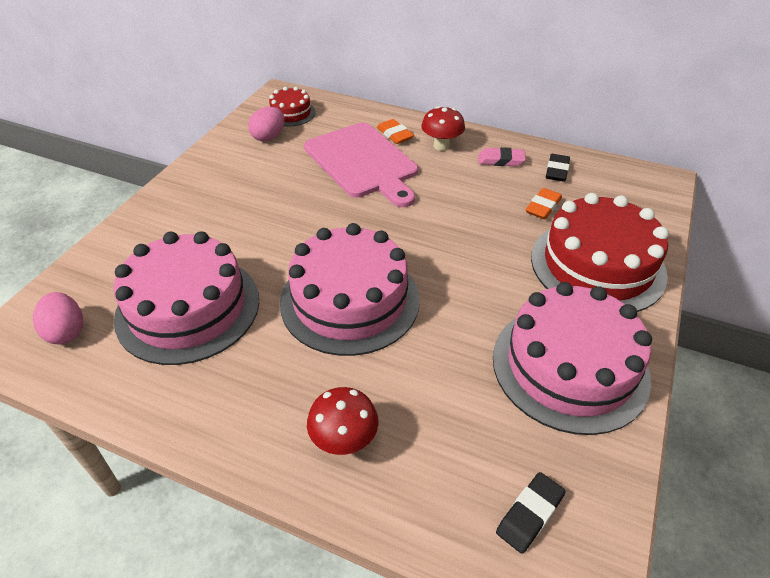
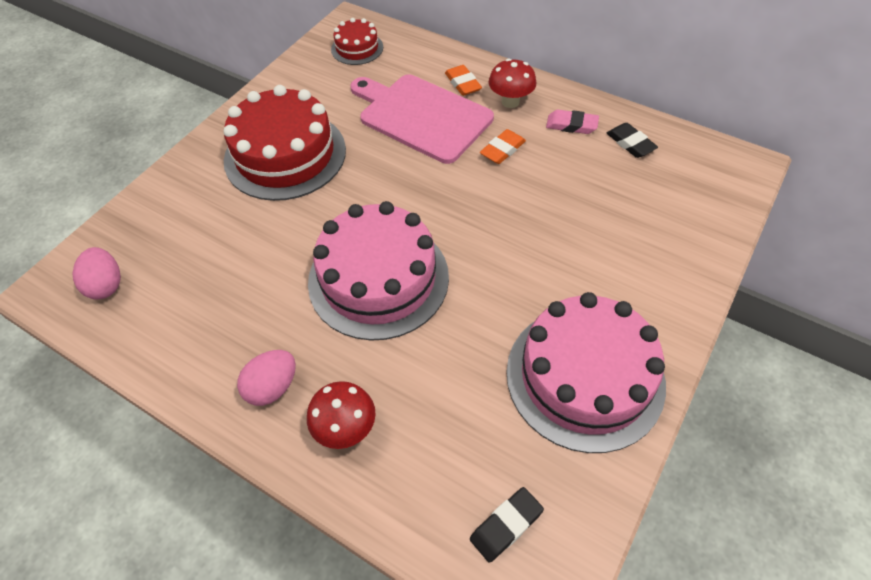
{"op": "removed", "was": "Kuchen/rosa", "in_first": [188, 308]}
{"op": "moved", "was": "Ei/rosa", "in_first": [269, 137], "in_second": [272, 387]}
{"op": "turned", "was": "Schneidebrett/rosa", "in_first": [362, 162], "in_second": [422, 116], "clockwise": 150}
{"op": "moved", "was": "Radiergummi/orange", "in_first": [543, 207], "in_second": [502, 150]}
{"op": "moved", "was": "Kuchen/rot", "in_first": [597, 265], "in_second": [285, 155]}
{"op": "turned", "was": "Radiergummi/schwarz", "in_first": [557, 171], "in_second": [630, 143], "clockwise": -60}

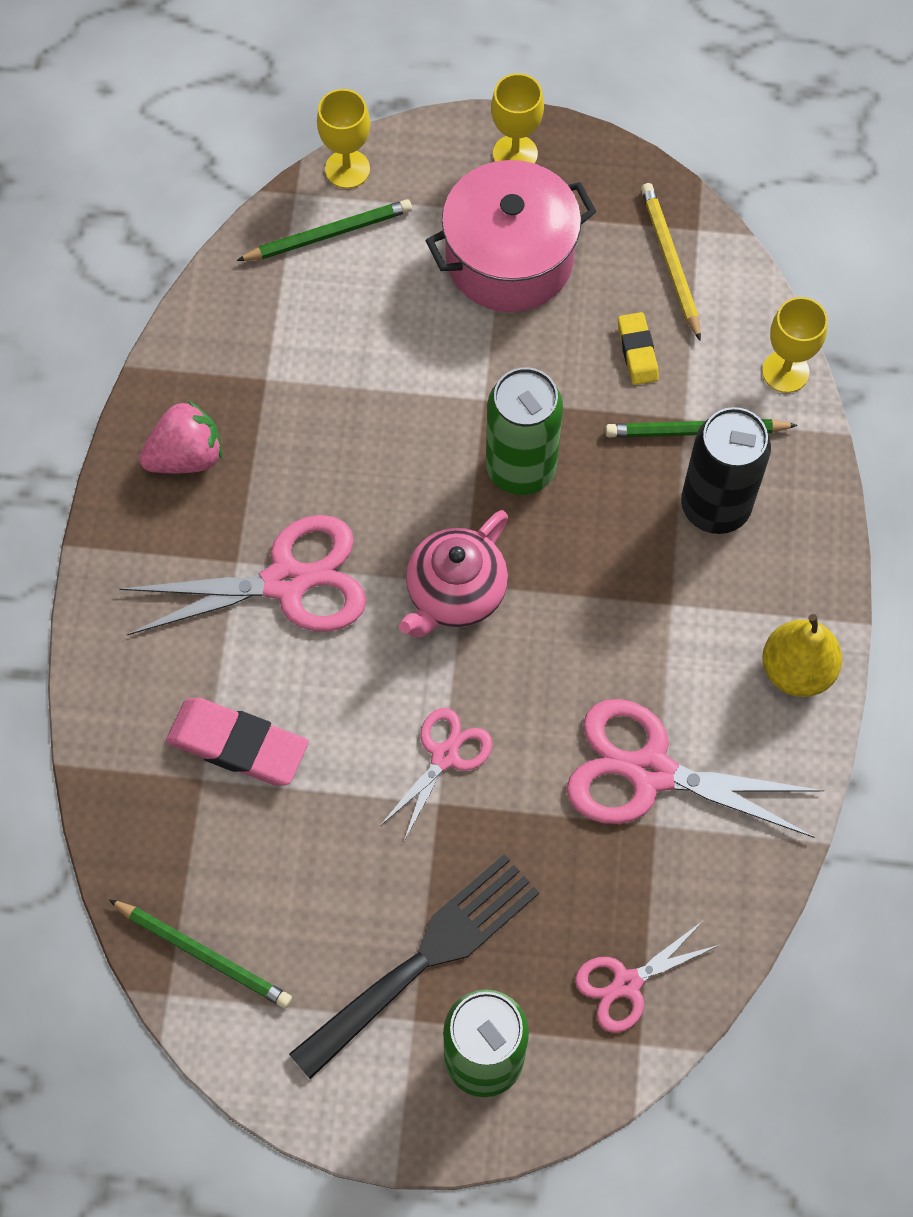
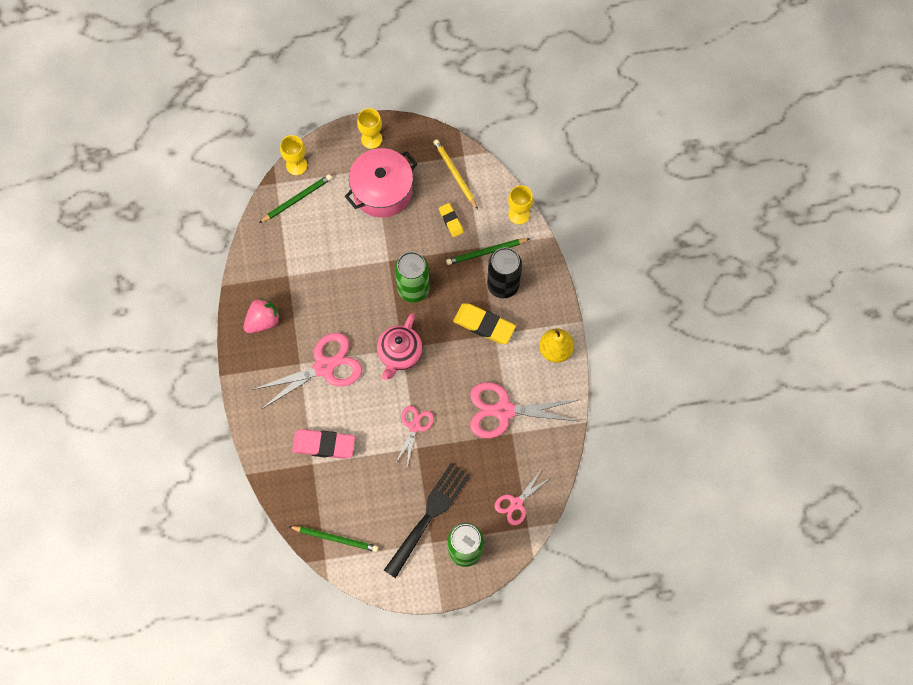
{"op": "added", "now": "Radiergummi/gelb", "in_second": [484, 325]}

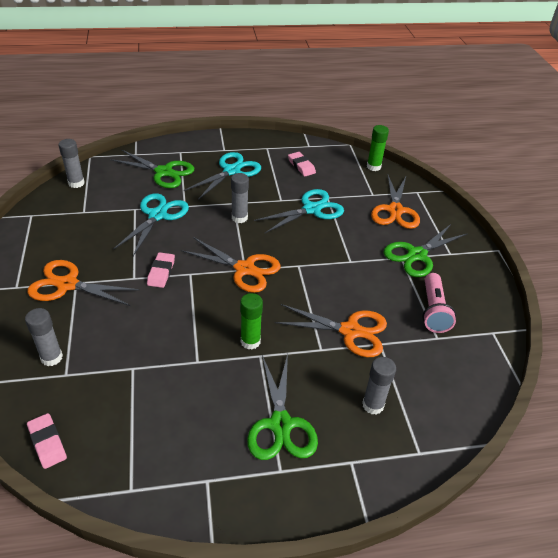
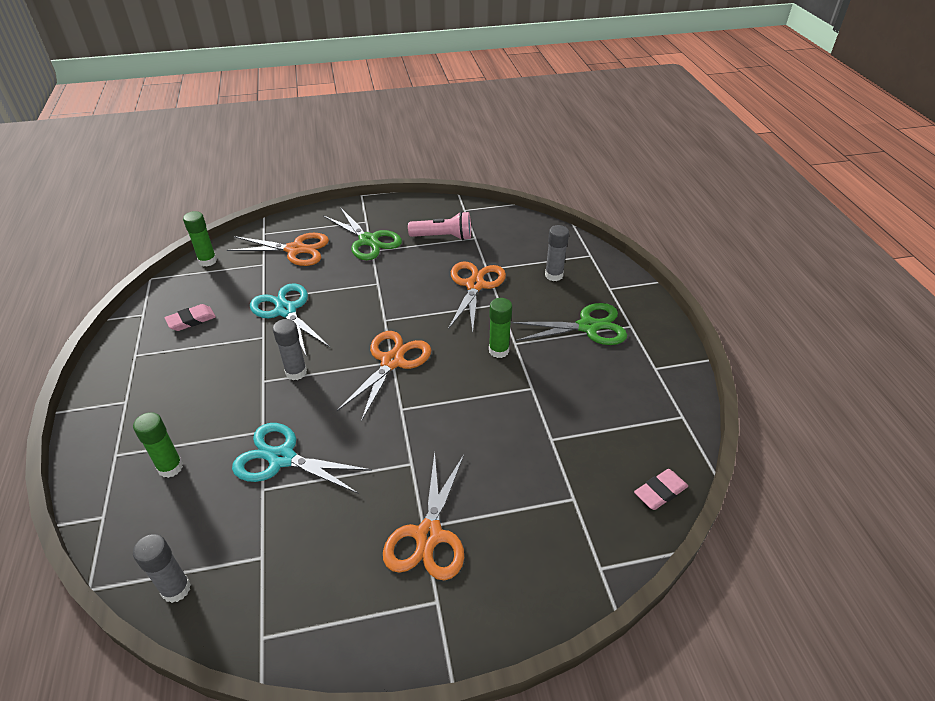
{"op": "removed", "was": "Klebestift/grau", "in_first": [51, 357]}
{"op": "replaced", "was": "Schere/grün", "now": "Klebestift/grün", "in_first": [164, 172], "in_second": [170, 467]}
{"op": "removed", "was": "Radiergummi/rosa", "in_first": [161, 272]}
{"op": "removed", "was": "Schere/türkis", "in_first": [231, 171]}

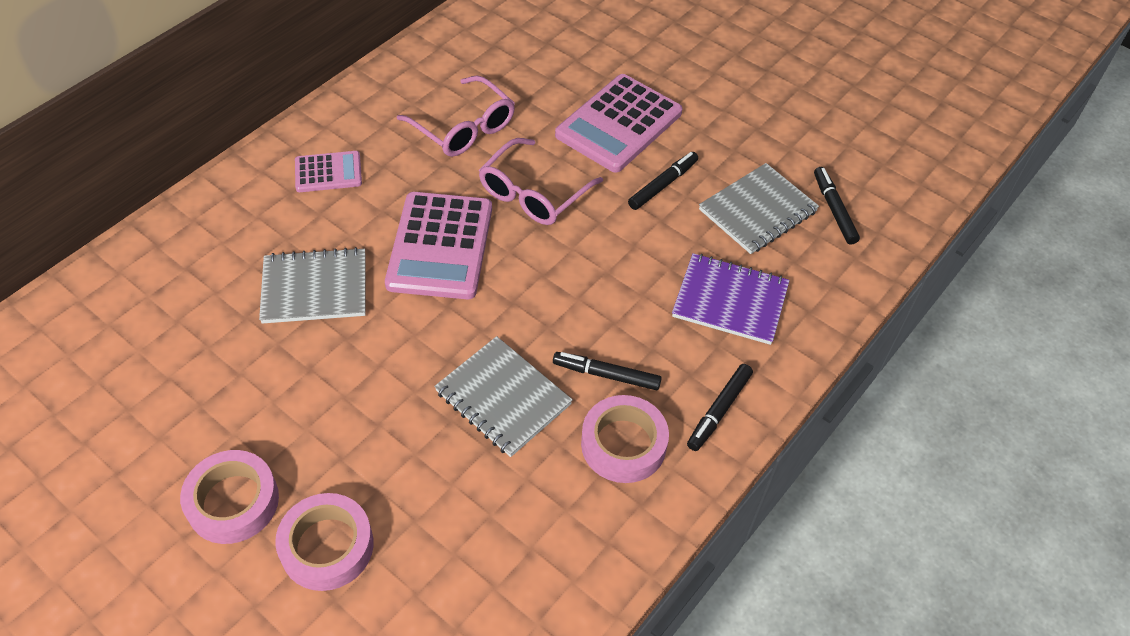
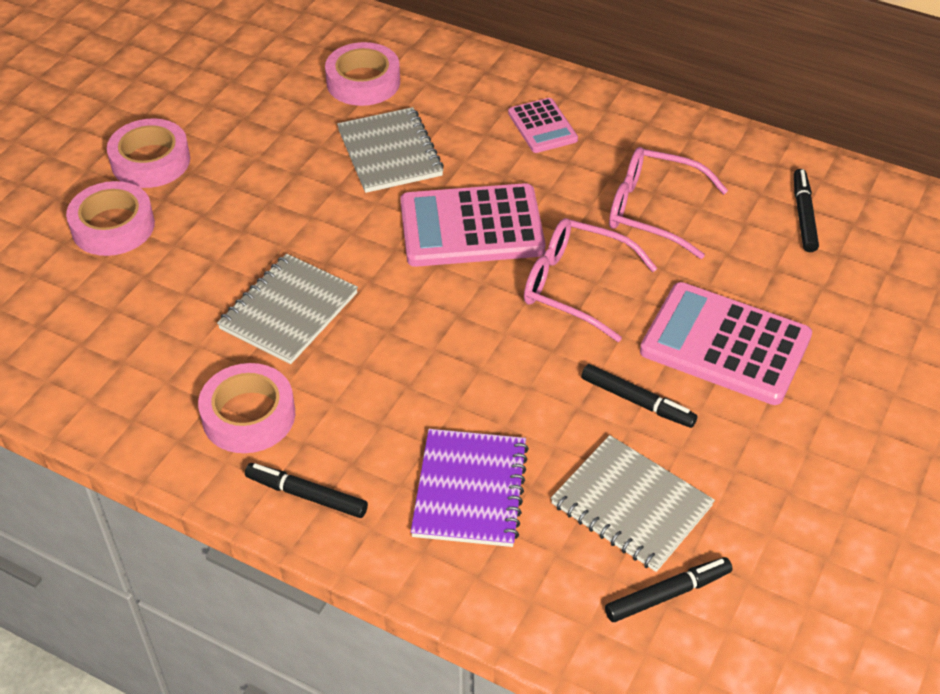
{"op": "turned", "was": "Brille/rosa", "in_first": [463, 128], "in_second": [653, 210], "clockwise": 75}
{"op": "moved", "was": "Filzstift/schwarz", "in_first": [606, 375], "in_second": [803, 215]}
{"op": "added", "now": "Klebeband/rosa", "in_second": [363, 82]}

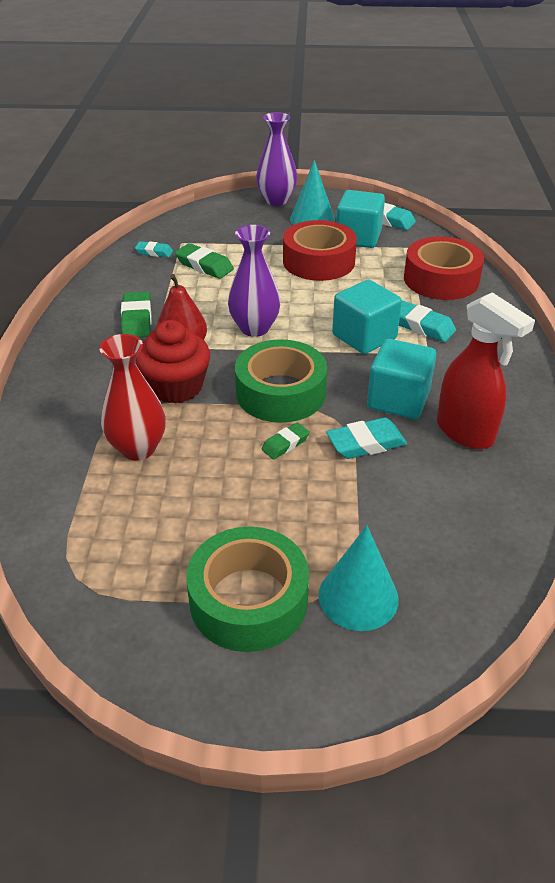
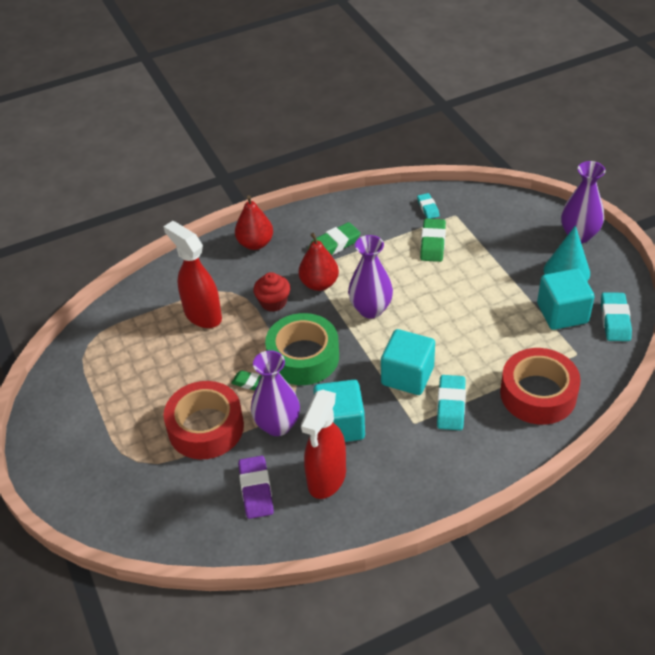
{"op": "replaced", "was": "Vase/rot", "now": "Sprühflasche/rot", "in_first": [138, 448], "in_second": [202, 315]}
{"op": "resized", "was": "Muffin/rot", "in_first": [176, 387], "in_second": [273, 302], "ratio": 0.66}
{"op": "removed", "was": "Klebeband/grün", "in_first": [248, 600]}
{"op": "moved", "was": "Klebeband/rot", "in_first": [318, 261], "in_second": [206, 428]}
{"op": "removed", "was": "Kegel/türkis", "in_first": [358, 596]}
{"op": "replaced", "was": "Radiergummi/türkis", "now": "Vase/lila", "in_first": [366, 443], "in_second": [277, 425]}
{"op": "added", "now": "Birne/rot", "in_second": [255, 243]}
{"op": "added", "now": "Radiergummi/lila", "in_second": [256, 490]}

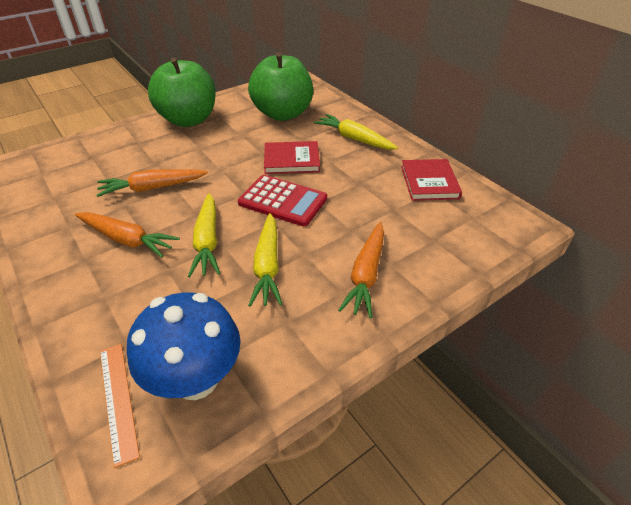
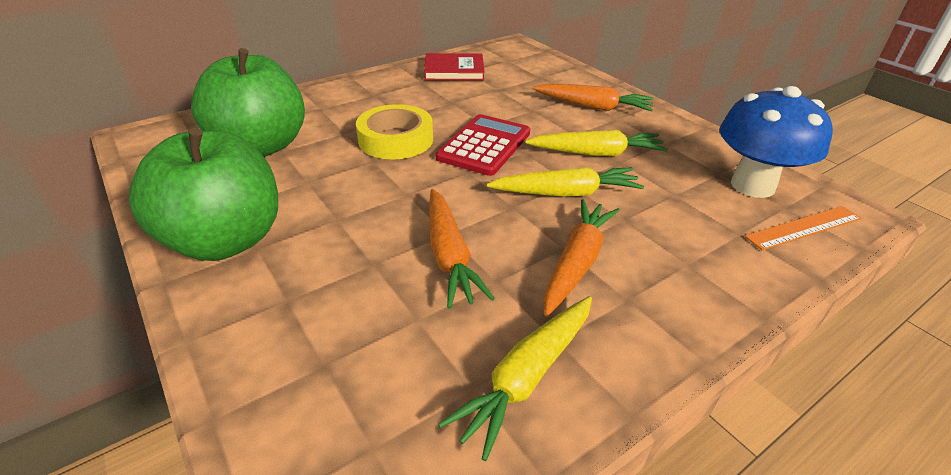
{"op": "replaced", "was": "Buch/rot", "now": "Klebeband/gelb", "in_first": [291, 160], "in_second": [396, 140]}
{"op": "moved", "was": "Karotte/gelb", "in_first": [354, 139], "in_second": [527, 377]}

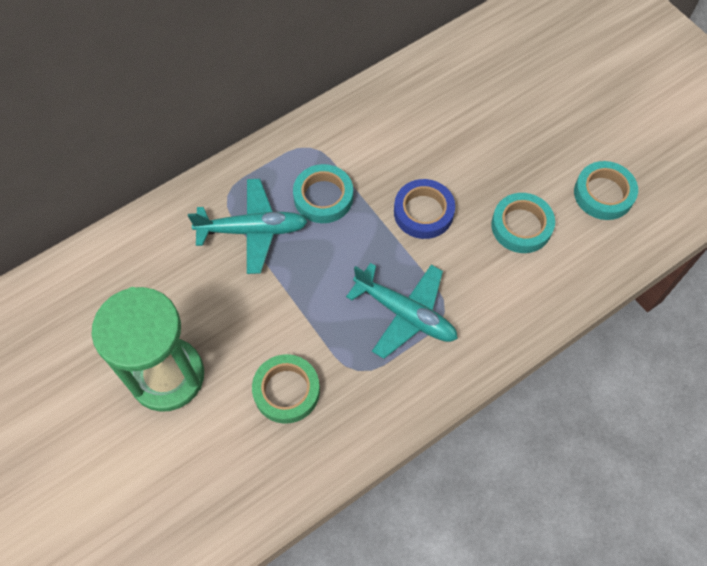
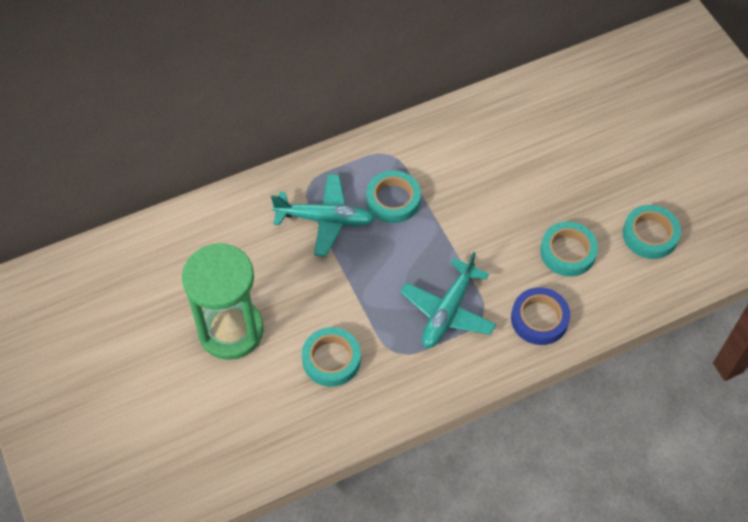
{"op": "recoloured", "was": "Klebeband/grün", "now": "Klebeband/türkis", "in_first": [286, 391], "in_second": [331, 359]}
{"op": "turned", "was": "Flugzeug/türkis", "in_first": [406, 314], "in_second": [448, 311], "clockwise": 75}
{"op": "moved", "was": "Klebeband/blau", "in_first": [423, 212], "in_second": [539, 319]}

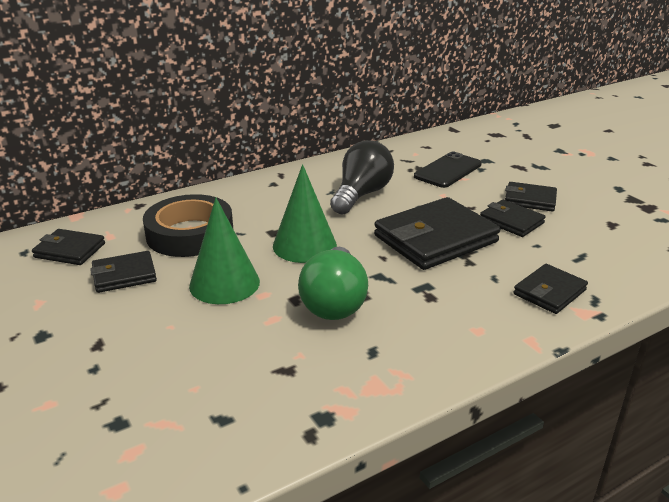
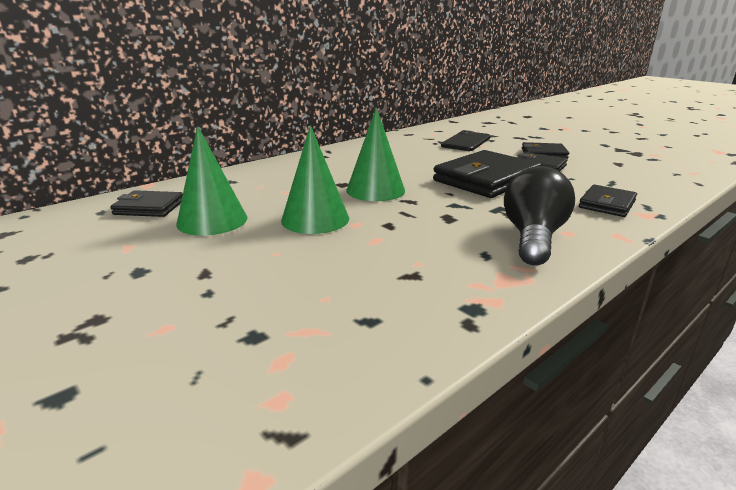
{"op": "replaced", "was": "Geldbörse/schwarz", "now": "Kegel/grün", "in_first": [124, 275], "in_second": [212, 220]}
{"op": "removed", "was": "Klebeband/schwarz", "in_first": [190, 234]}
{"op": "removed", "was": "Glühbirne/grün", "in_first": [334, 302]}
{"op": "moved", "was": "Glühbirne/schwarz", "in_first": [361, 195], "in_second": [533, 237]}

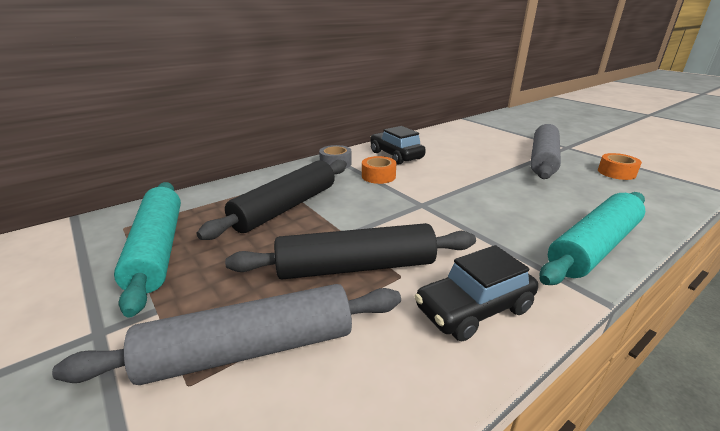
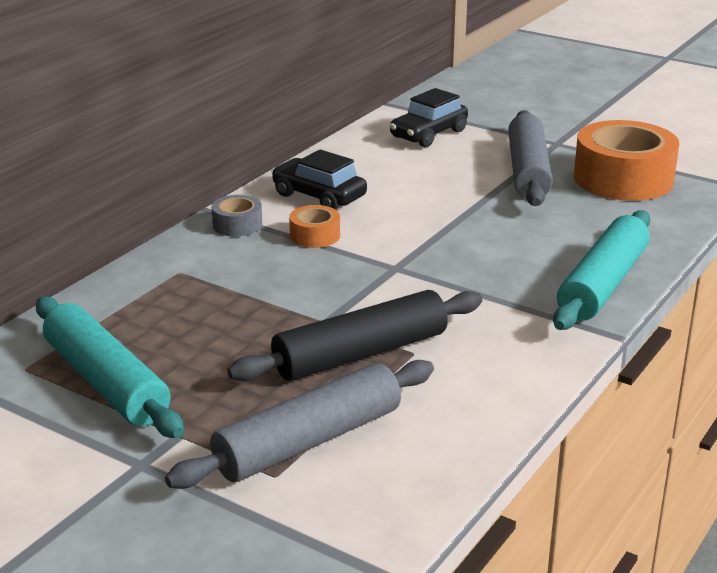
{"op": "removed", "was": "Nudelholz/schwarz", "in_first": [286, 207]}
{"op": "moved", "was": "Auto/schwarz", "in_first": [474, 309], "in_second": [428, 134]}
{"op": "resized", "was": "Klebeband/orange", "in_first": [616, 173], "in_second": [623, 179], "ratio": 2.14}

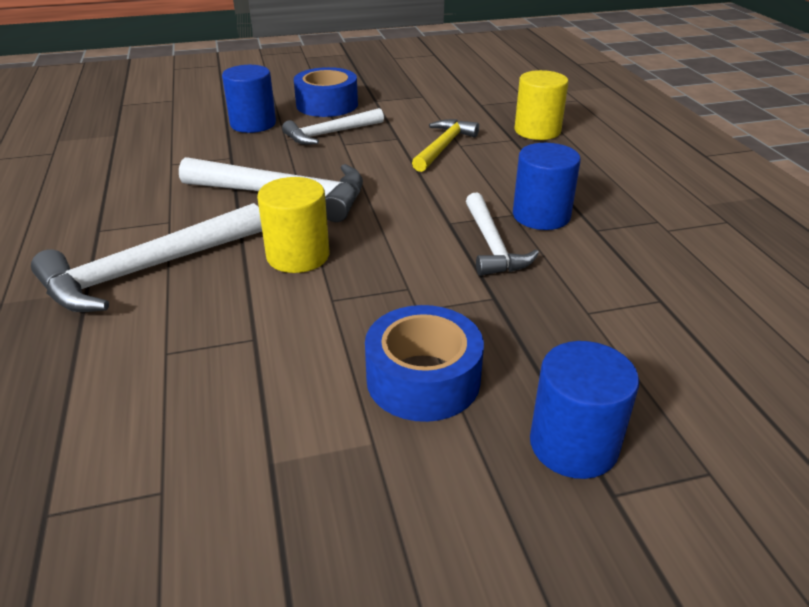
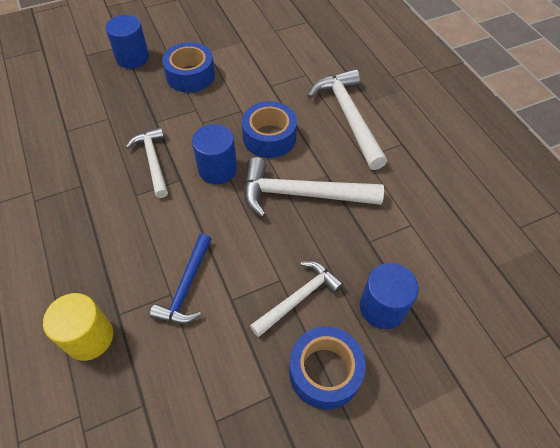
{"op": "turned", "was": "Hammer/weiß", "in_first": [146, 270], "in_second": [348, 117], "clockwise": -60}
{"op": "replaced", "was": "Vollzylinder/gelb", "now": "Klebeband/blau", "in_first": [298, 256], "in_second": [269, 137]}
{"op": "recoloured", "was": "Hammer/gelb", "now": "Hammer/blau", "in_first": [443, 147], "in_second": [186, 287]}
{"op": "moved", "was": "Vollzylinder/blau", "in_first": [541, 216], "in_second": [217, 169]}

